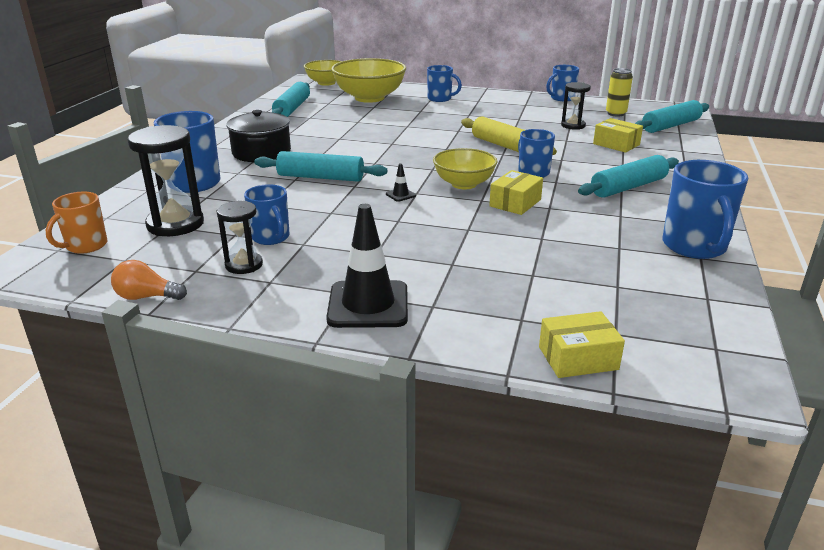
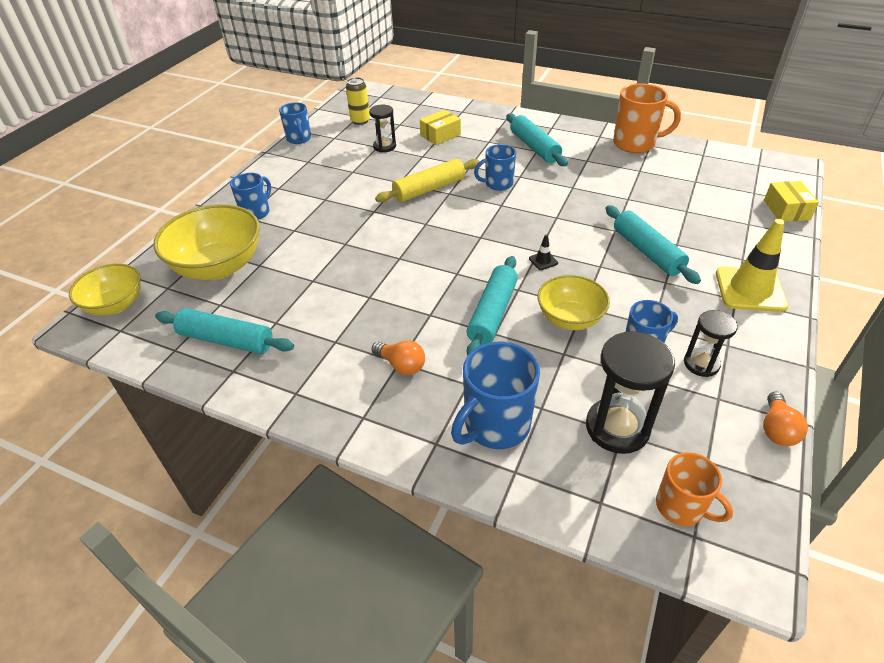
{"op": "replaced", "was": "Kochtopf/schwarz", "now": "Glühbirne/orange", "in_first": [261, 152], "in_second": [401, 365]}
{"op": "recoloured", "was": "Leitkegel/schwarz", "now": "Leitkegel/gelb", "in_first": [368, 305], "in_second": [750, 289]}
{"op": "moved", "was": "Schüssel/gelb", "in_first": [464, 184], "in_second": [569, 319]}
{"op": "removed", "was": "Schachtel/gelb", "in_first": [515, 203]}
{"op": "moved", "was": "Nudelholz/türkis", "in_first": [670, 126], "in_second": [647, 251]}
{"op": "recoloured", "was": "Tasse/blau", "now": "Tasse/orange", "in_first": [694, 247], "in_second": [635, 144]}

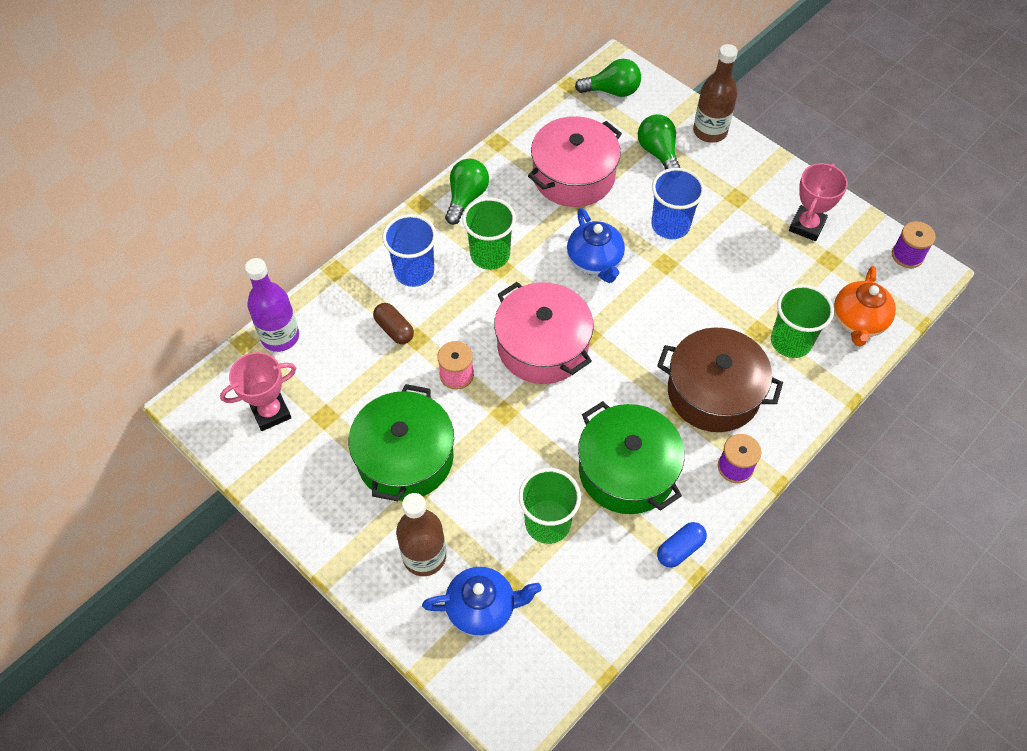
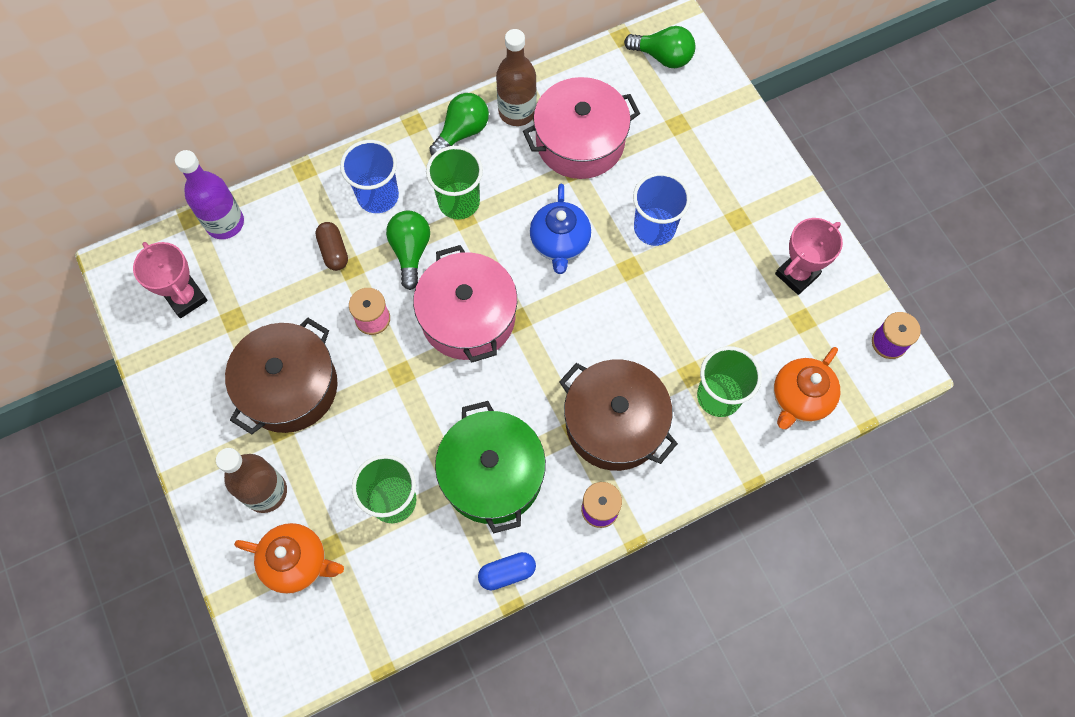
{"op": "turned", "was": "Pokal/rosa", "in_first": [271, 412], "in_second": [186, 298], "clockwise": 60}
{"op": "recoloured", "was": "Kochtopf/grün", "now": "Kochtopf/braun", "in_first": [405, 457], "in_second": [289, 387]}
{"op": "recoloured", "was": "Teekanne/blau", "now": "Teekanne/orange", "in_first": [482, 608], "in_second": [297, 562]}
{"op": "moved", "was": "Glühbirne/grün", "in_first": [658, 153], "in_second": [410, 251]}
{"op": "moved", "was": "Flasche/braun", "in_first": [710, 131], "in_second": [517, 111]}

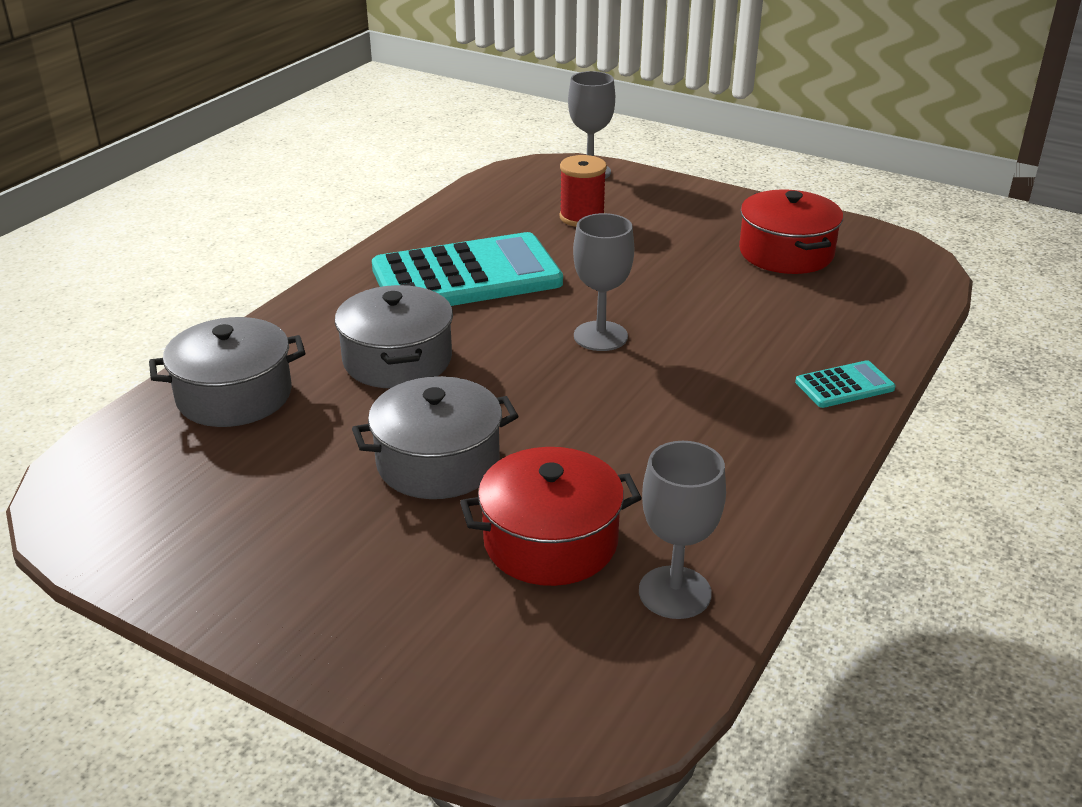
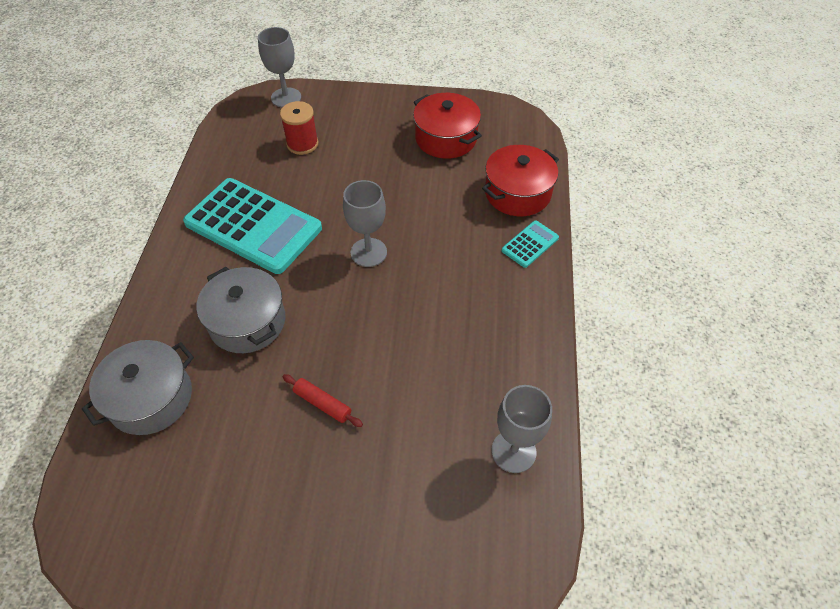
{"op": "replaced", "was": "Kochtopf/grau", "now": "Nudelholz/rot", "in_first": [438, 462], "in_second": [322, 404]}
{"op": "turned", "was": "Taschenrechner/türkis", "in_first": [466, 276], "in_second": [253, 226], "clockwise": 75}
{"op": "moved", "was": "Kochtopf/rot", "in_first": [550, 541], "in_second": [517, 193]}

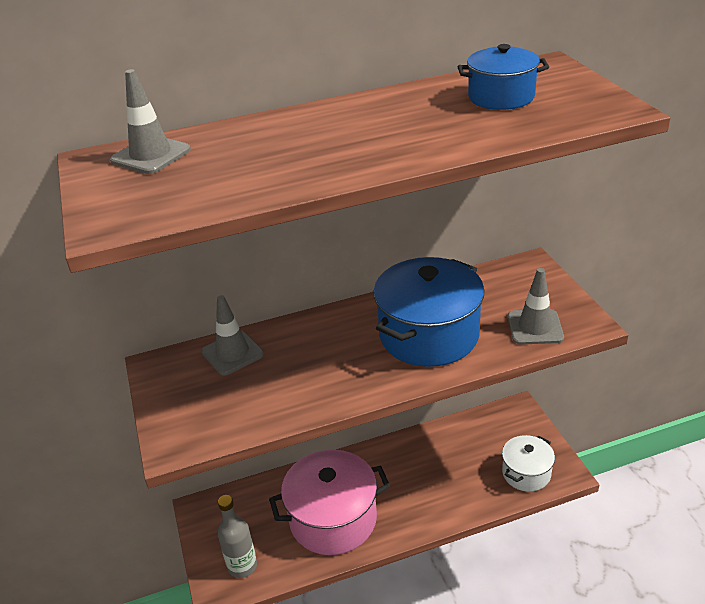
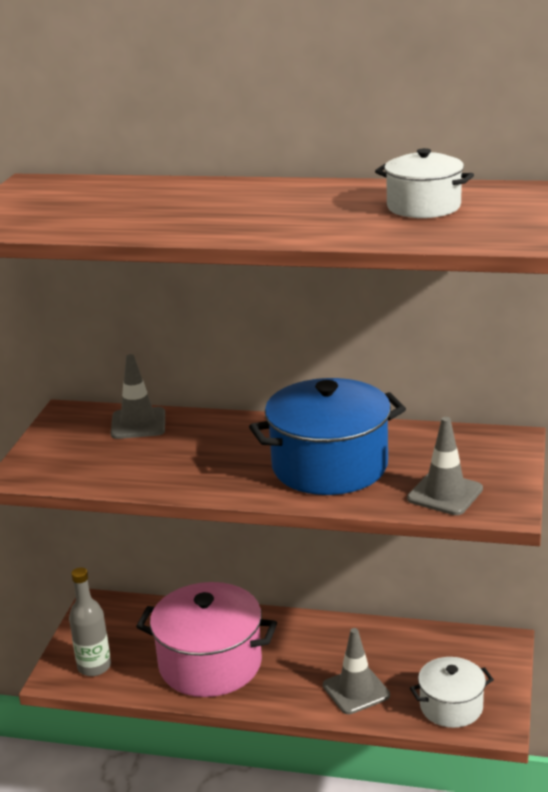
{"op": "moved", "was": "Leitkegel/grau", "in_first": [151, 155], "in_second": [356, 690]}
{"op": "recoloured", "was": "Kochtopf/blau", "now": "Kochtopf/weiß", "in_first": [501, 97], "in_second": [423, 207]}

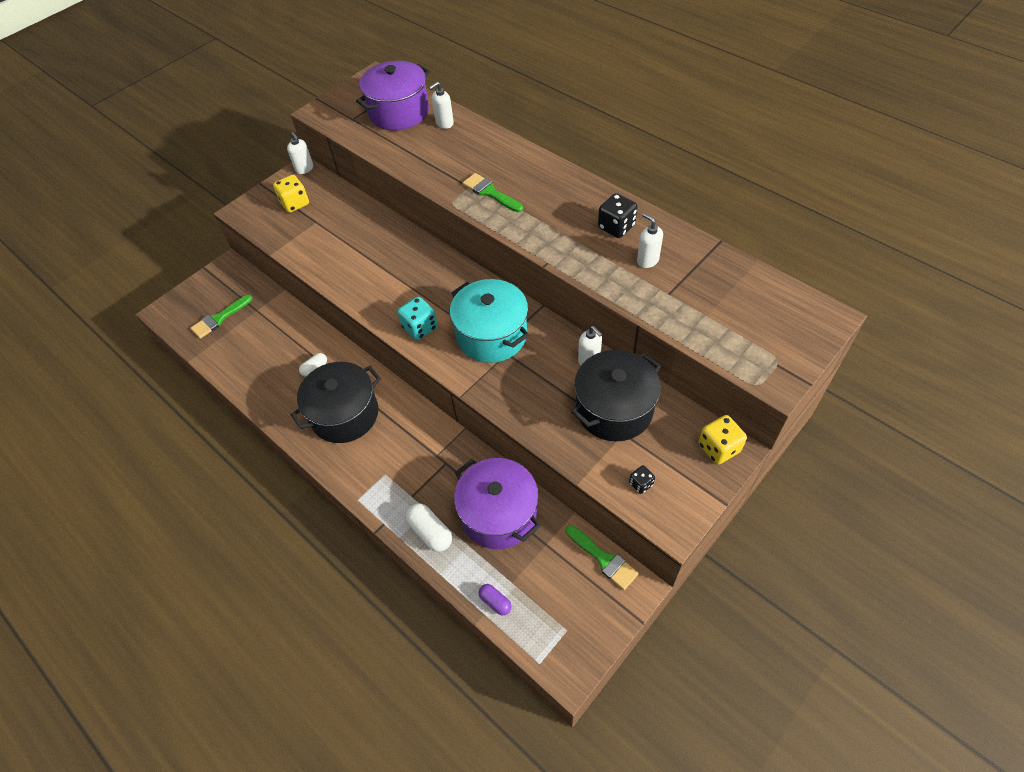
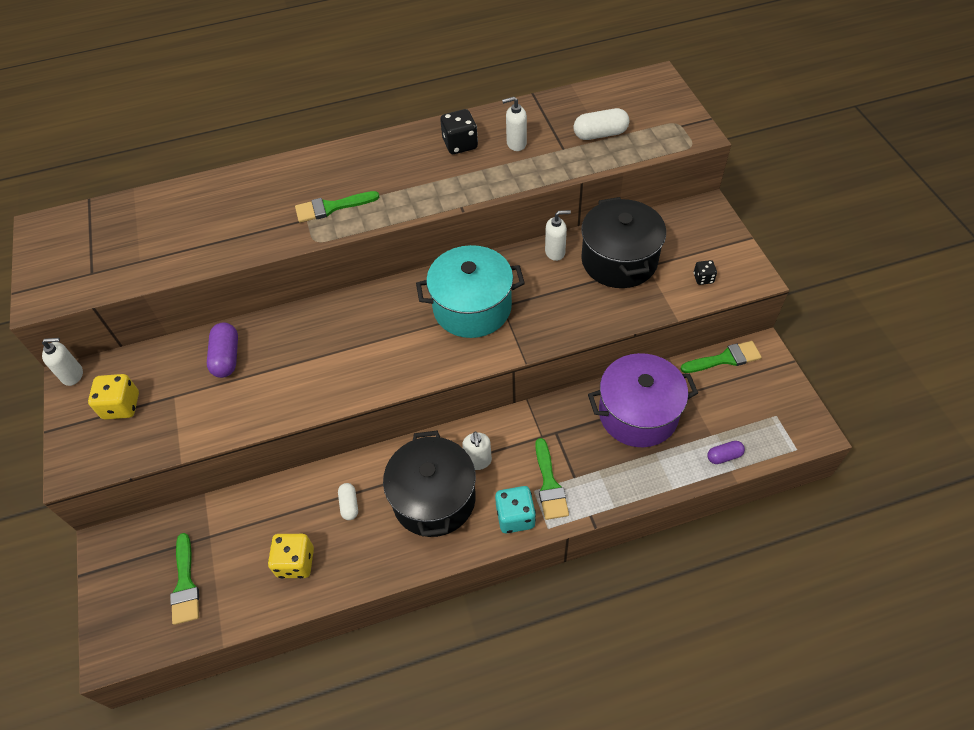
{"op": "removed", "was": "Kochtopf/lila", "in_first": [399, 112]}
{"op": "moved", "was": "Spielwürfel/türkis", "in_first": [420, 328], "in_second": [515, 517]}
{"op": "moved", "was": "Kapsel/weiß", "in_first": [430, 532], "in_second": [600, 134]}
{"op": "moved", "was": "Seifenspender/weiß", "in_first": [444, 123], "in_second": [478, 461]}
{"op": "moved", "was": "Spielwürfel/gelb", "in_first": [718, 448], "in_second": [295, 562]}
{"op": "added", "now": "Kapsel/lila", "in_second": [226, 357]}
{"op": "added", "now": "Pinsel/grün", "in_second": [549, 484]}

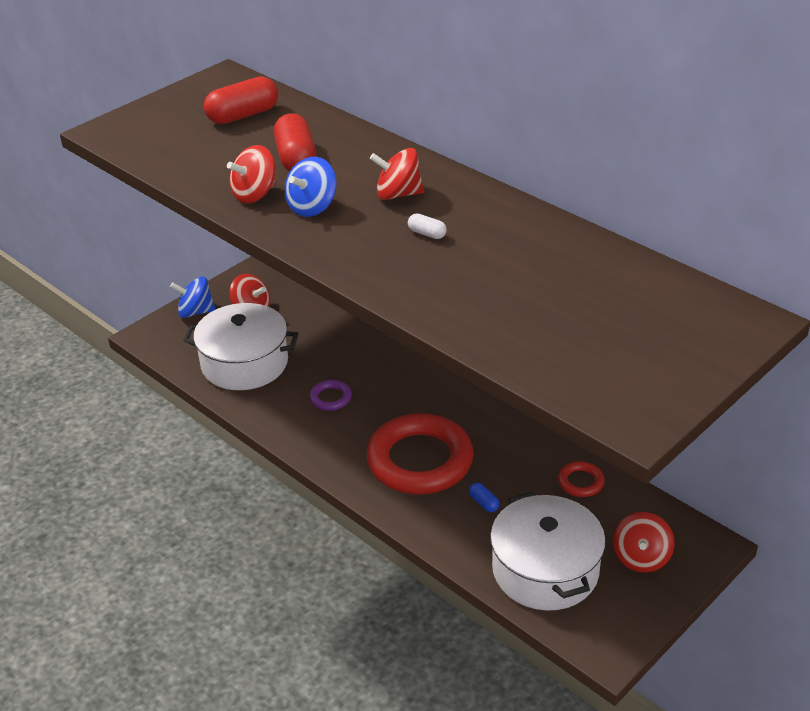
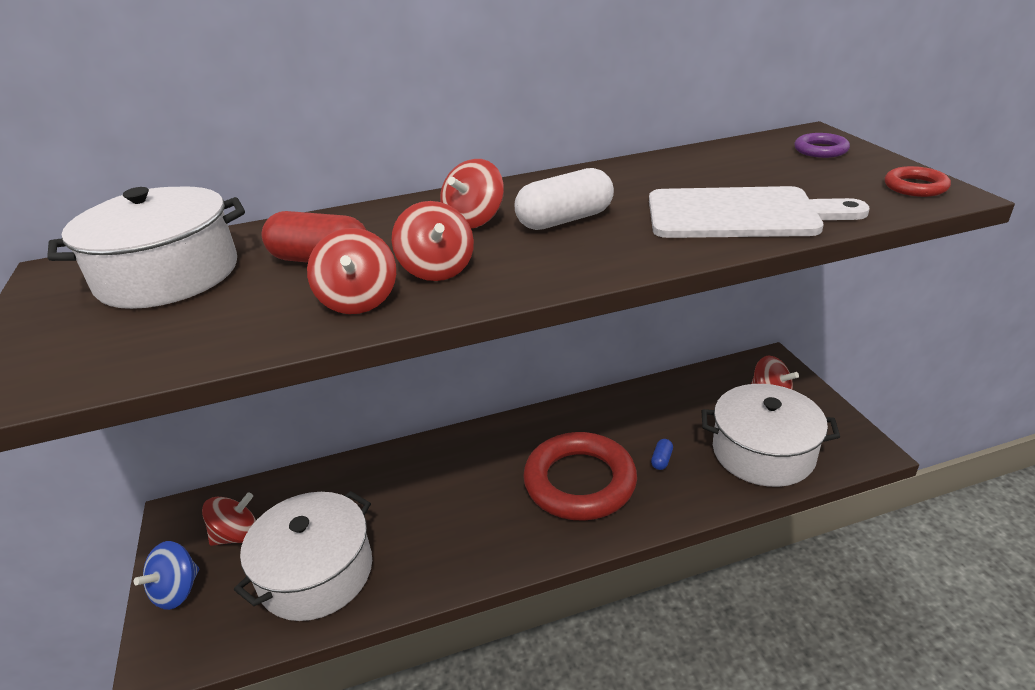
{"op": "replaced", "was": "Kapsel/rot", "now": "Kochtopf/weiß", "in_first": [243, 115], "in_second": [168, 275]}
{"op": "recoloured", "was": "Kreisel/blau", "now": "Kreisel/rot", "in_first": [312, 207], "in_second": [437, 269]}
{"op": "moved", "was": "Ring/lila", "in_first": [330, 398], "in_second": [820, 150]}
{"op": "resized", "was": "Kapsel/weiß", "in_first": [427, 234], "in_second": [565, 220], "ratio": 2.15}
{"op": "turned", "was": "Kapsel/blau", "in_first": [483, 503], "in_second": [661, 460], "clockwise": -60}
{"op": "moved", "was": "Ring/rot", "in_first": [580, 482], "in_second": [915, 187]}
{"op": "added", "now": "Schneidebrett/weiß", "in_second": [740, 214]}

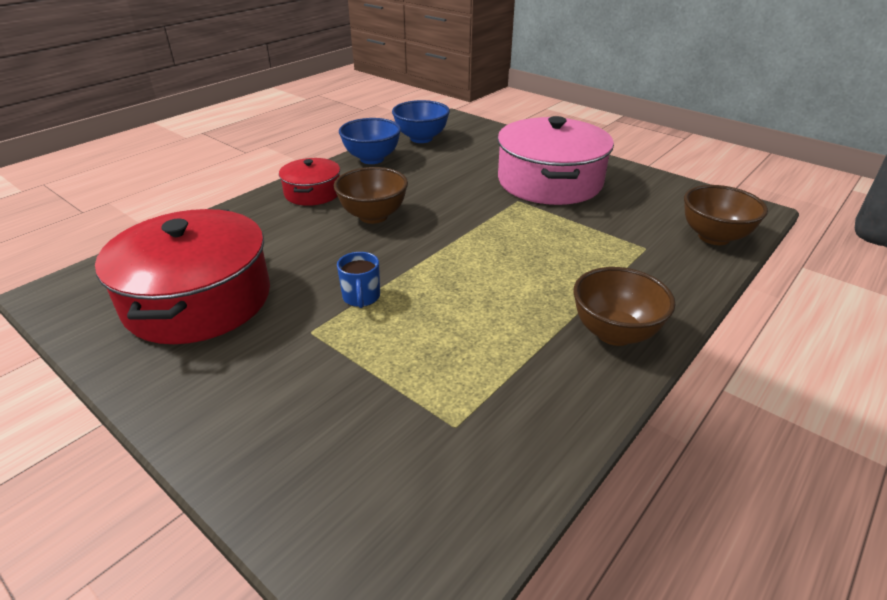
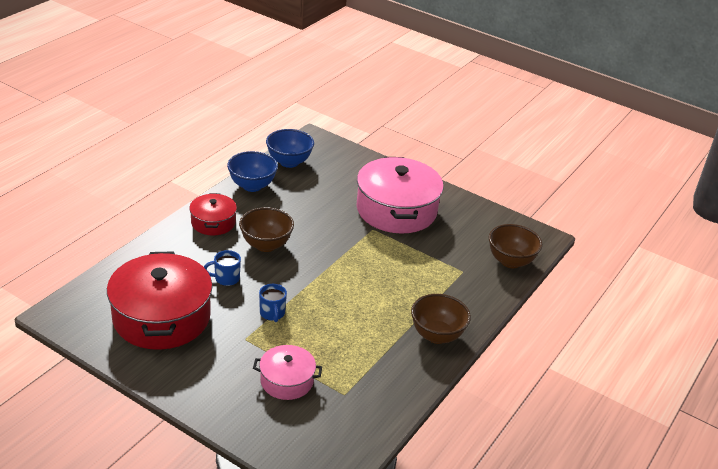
{"op": "added", "now": "Tasse/blau", "in_second": [226, 278]}
{"op": "added", "now": "Kochtopf/rosa", "in_second": [287, 381]}

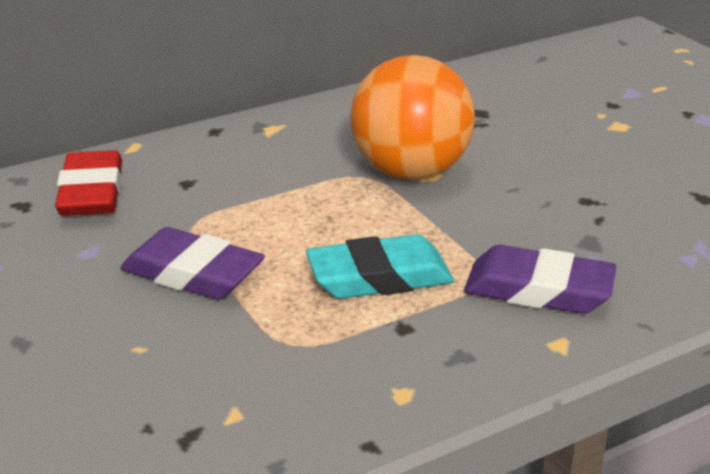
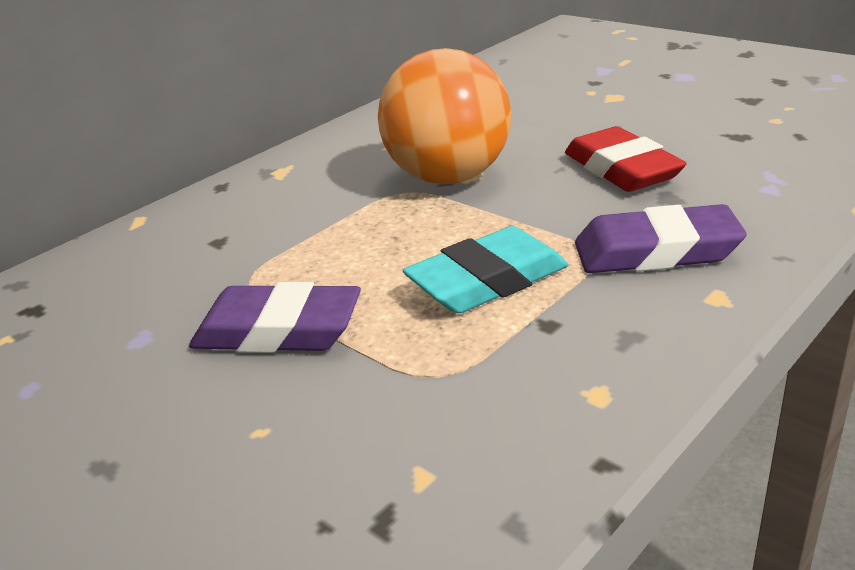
{"op": "moved", "was": "Radiergummi/rot", "in_first": [91, 192], "in_second": [621, 169]}

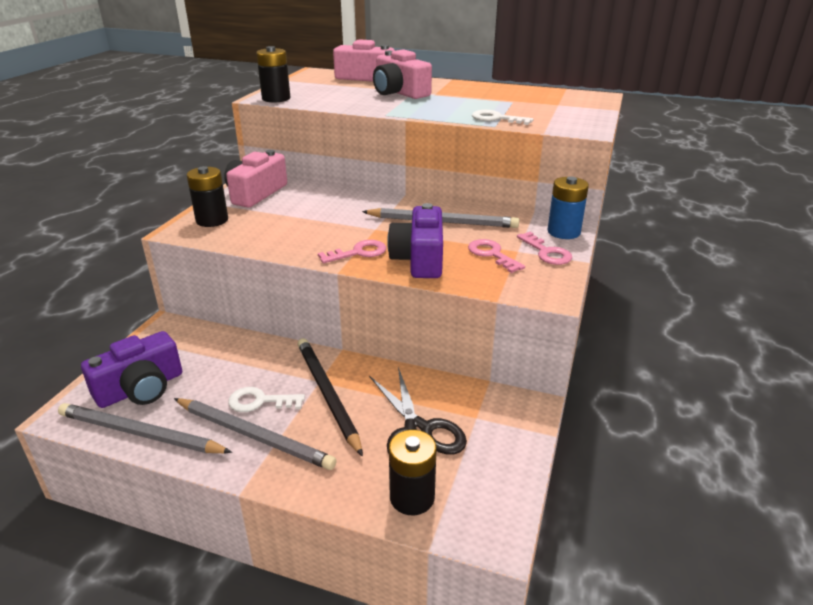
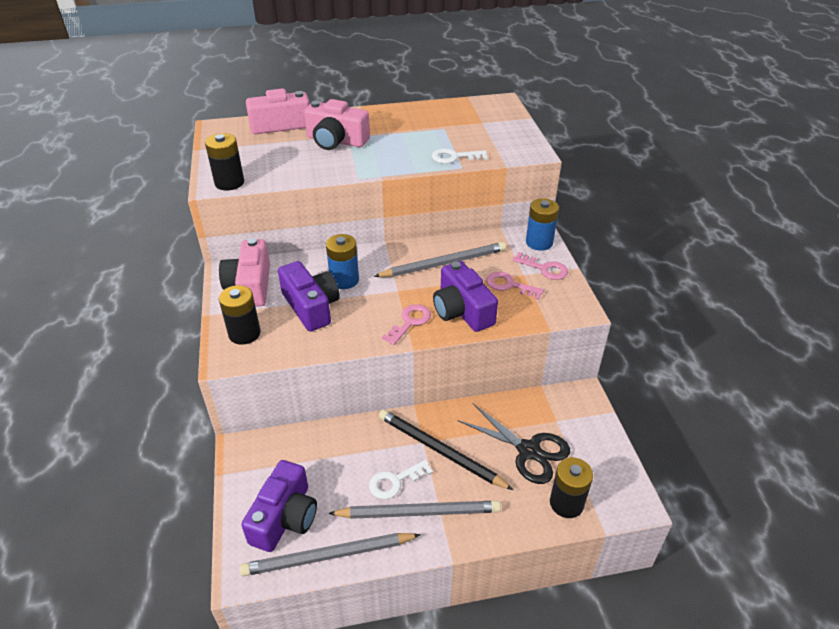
{"op": "added", "now": "Kamera/lila", "in_second": [311, 307]}
{"op": "added", "now": "Batterie/blau", "in_second": [344, 280]}

